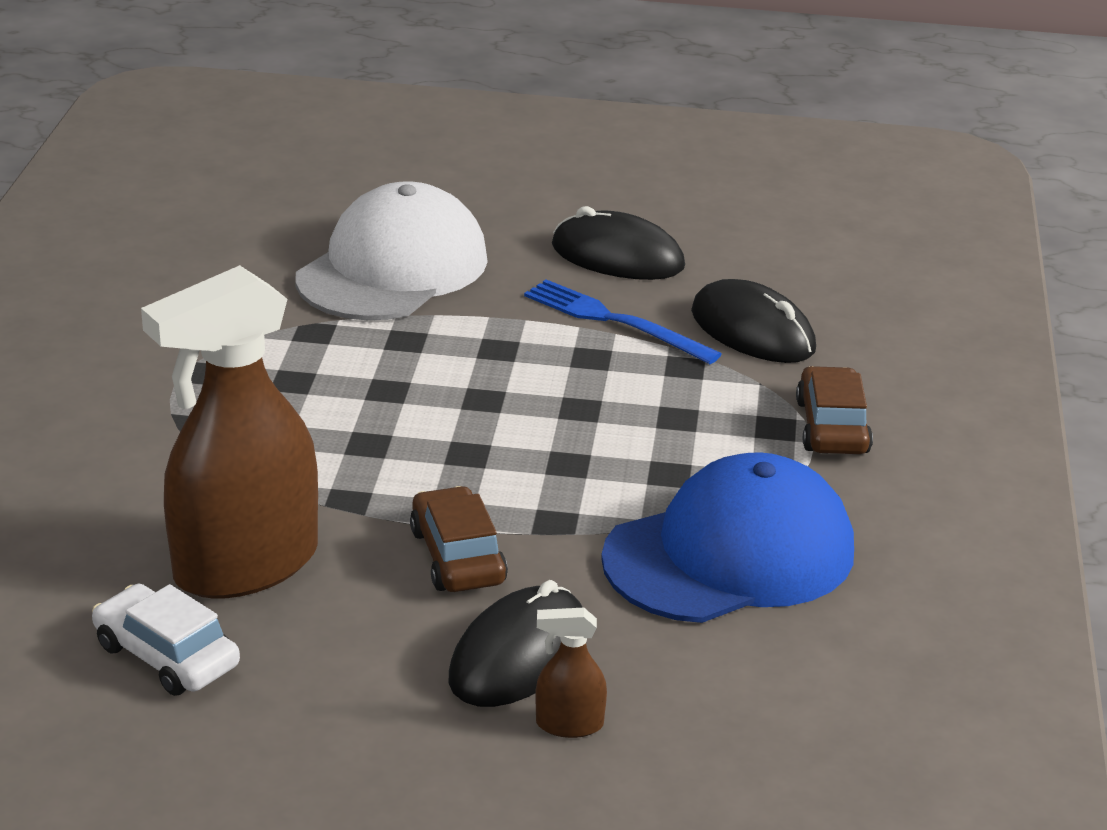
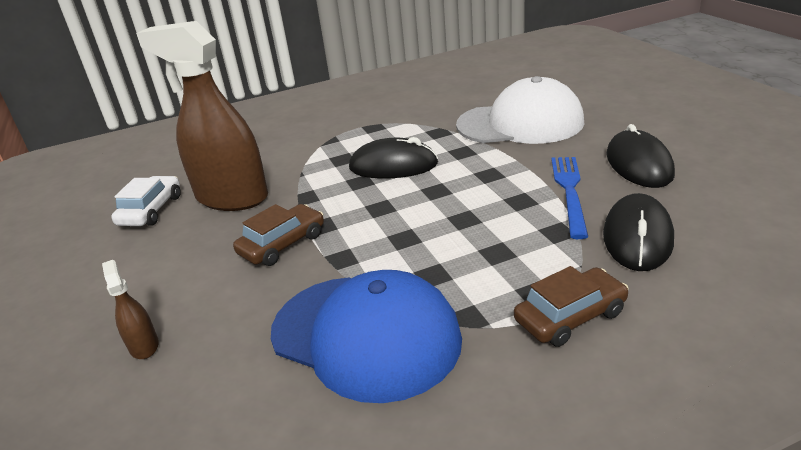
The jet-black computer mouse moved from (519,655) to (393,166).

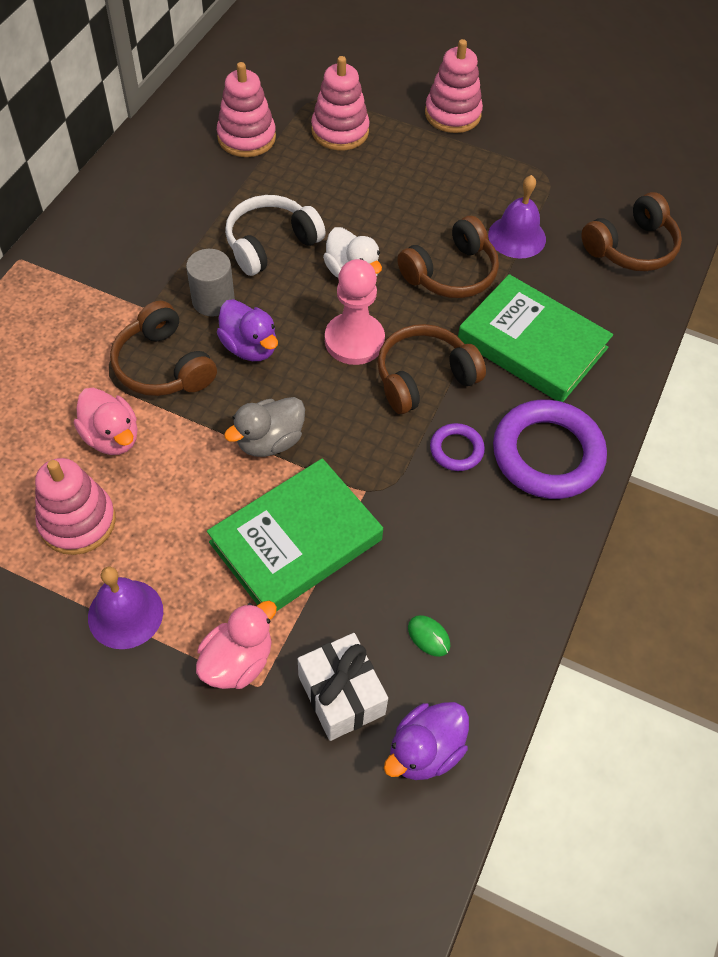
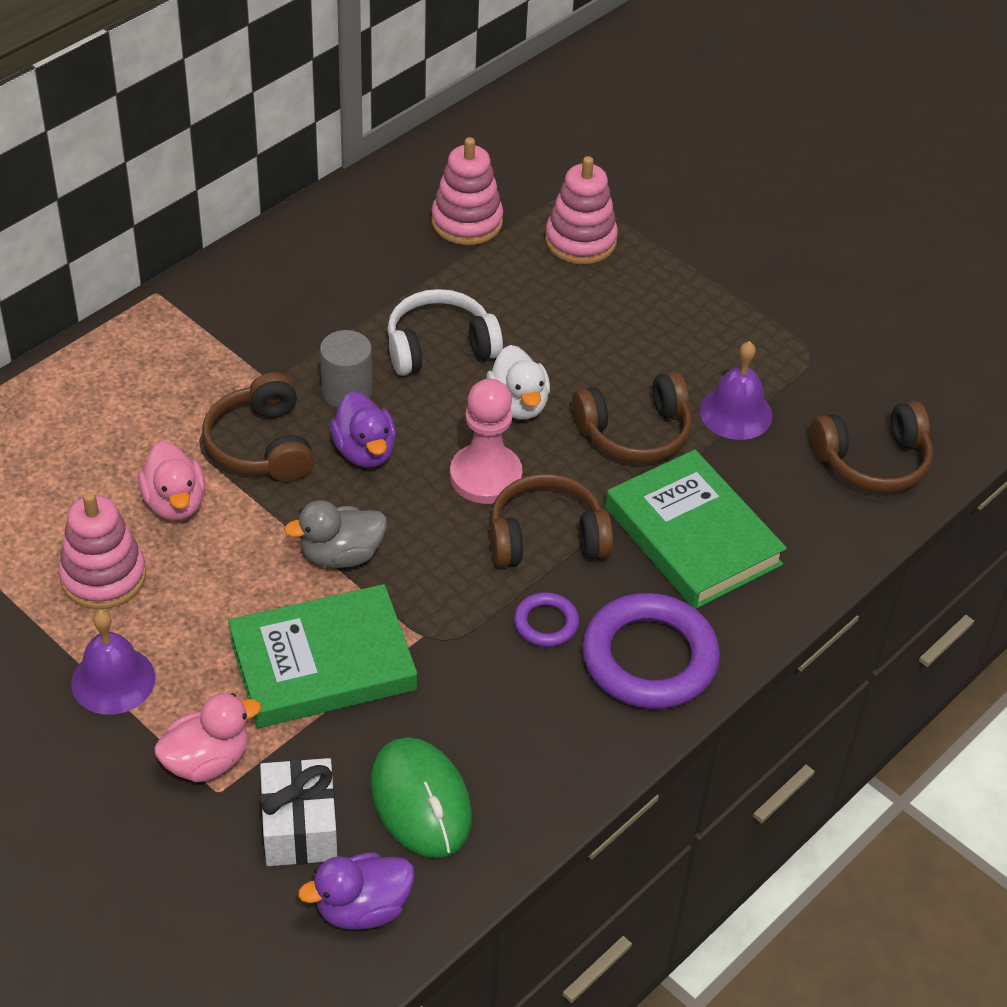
The rose-pink stacking toy at (452,114) disappeared.
The emerald computer mouse at (428,636) changed to 2.44 times the size.

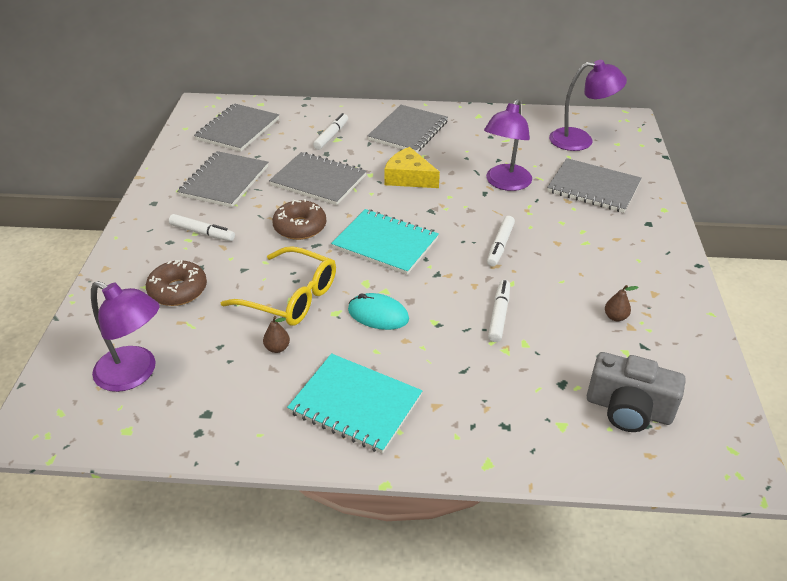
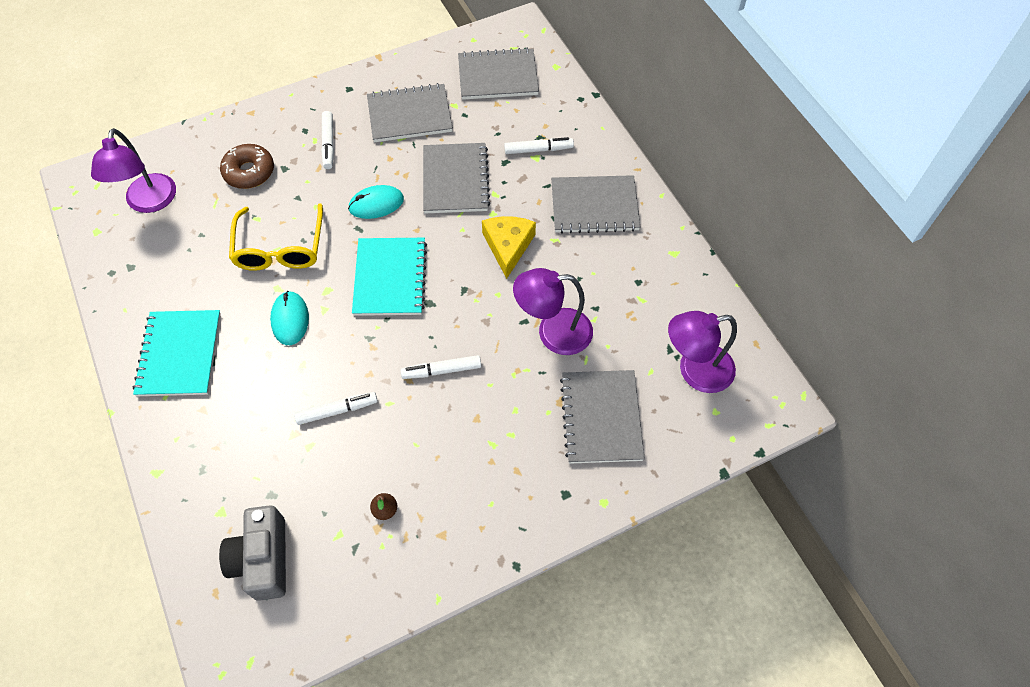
The purple desk lamp at (580,140) turned 105 degrees clockwise.
The dark brown doughnut at (300,227) was replaced by the turquoise computer mouse at (376,204).
The dark brown pear fruit at (277,348) disappeared.

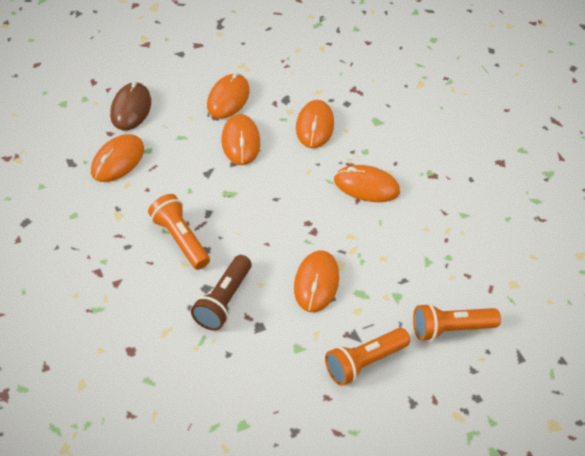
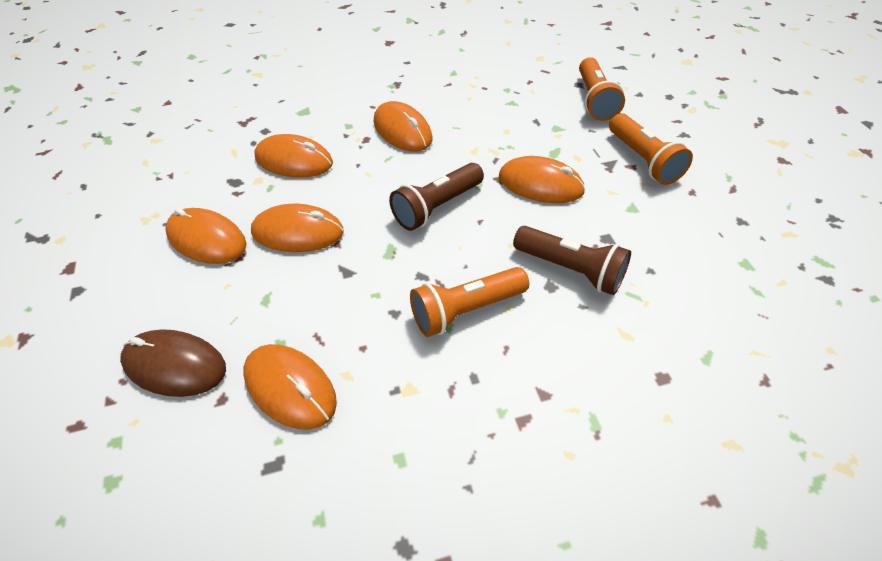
The orange-coloured computer mouse at (366,186) turned 60 degrees counterclockwise.
The dark brown torch at (437,207) appeared.

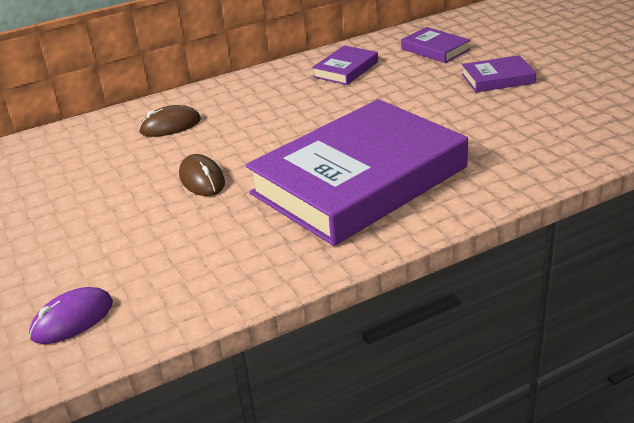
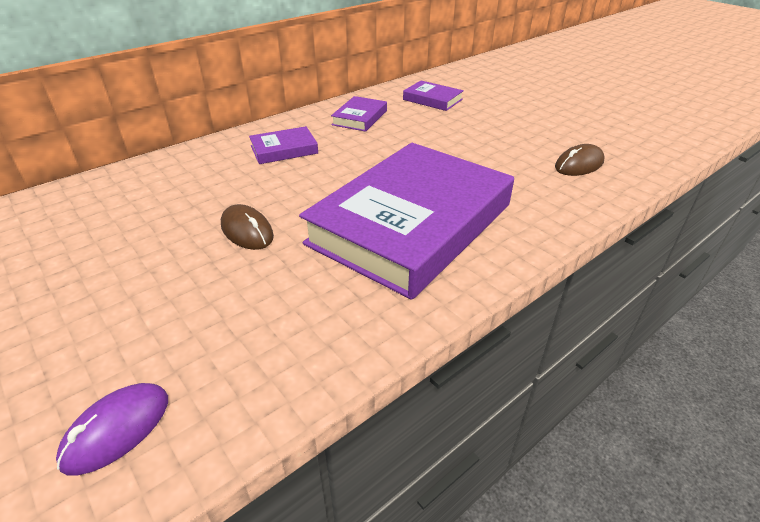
The purple hardback moved from (497,79) to (284,149).
The dark brown computer mouse moved from (170,126) to (579,164).

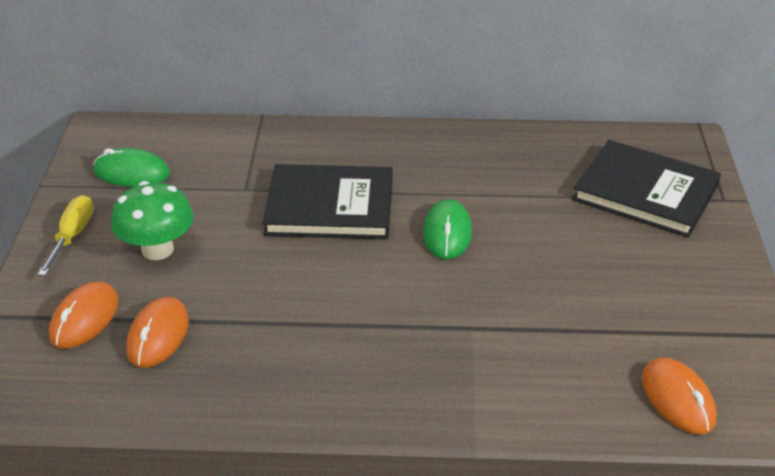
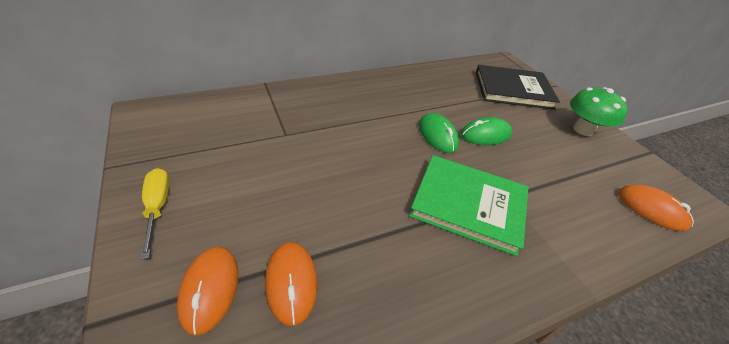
The emerald computer mouse moved from (132,173) to (485,135).
The jet-black hardback at (330,207) disappeared.
The emerald toadstool moved from (157,249) to (583,130).
The emerald hardback at (468,205) appeared.

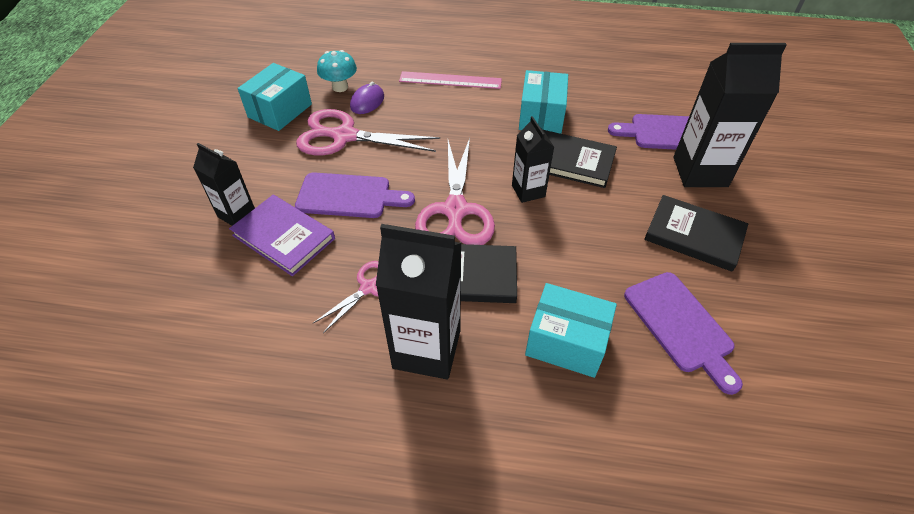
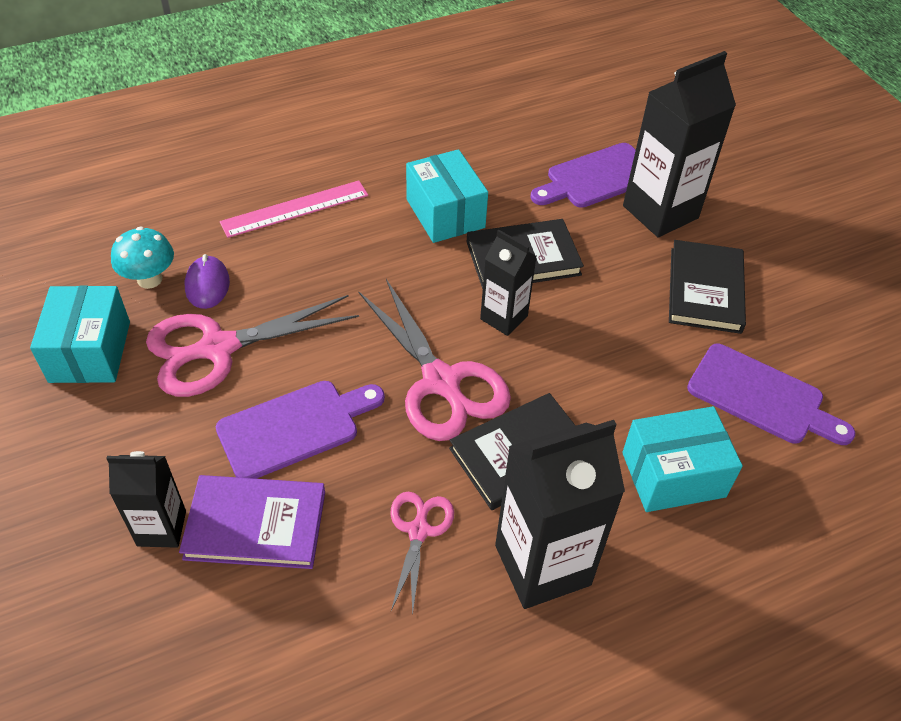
The jet-black hardback at (694,235) turned 75 degrees counterclockwise.

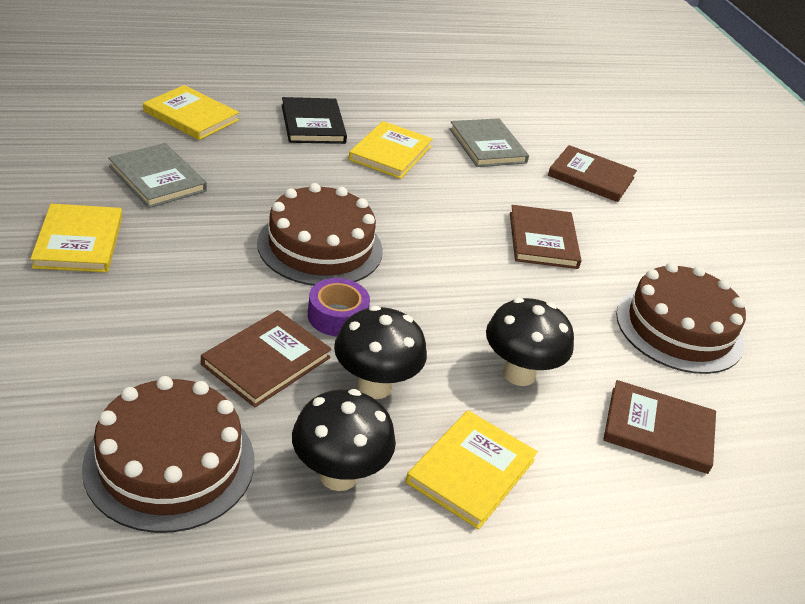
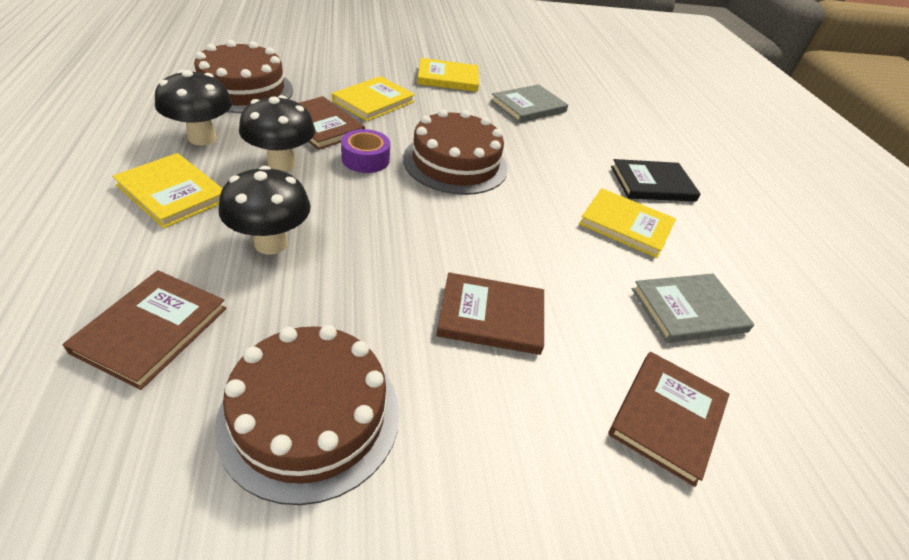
The bright yellow hardback moved from (191,116) to (373,101).

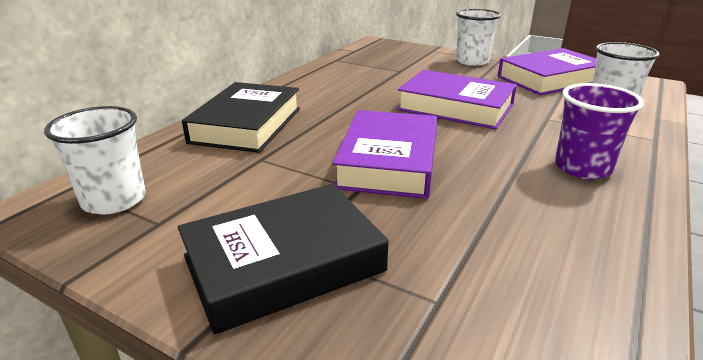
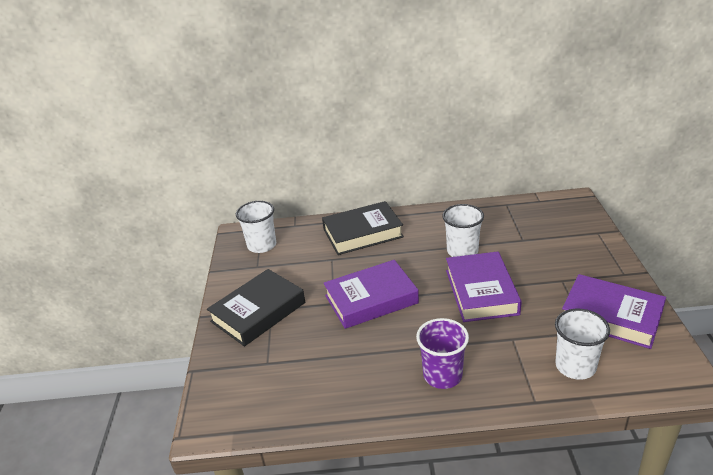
The snow-white cup moved from (472,61) to (462,251).
The jet-black hardback at (284,263) turned 75 degrees counterclockwise.

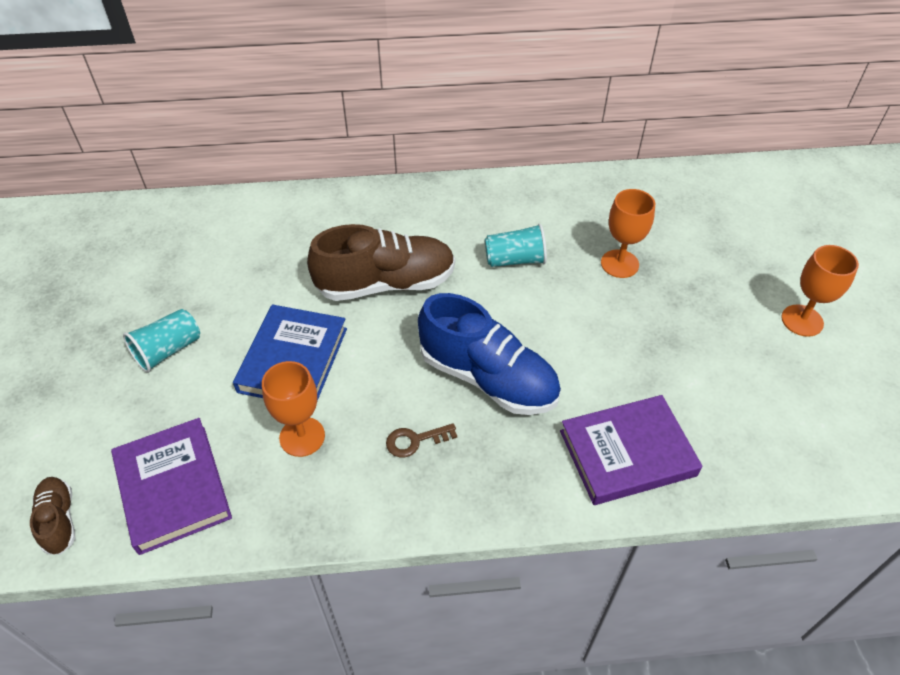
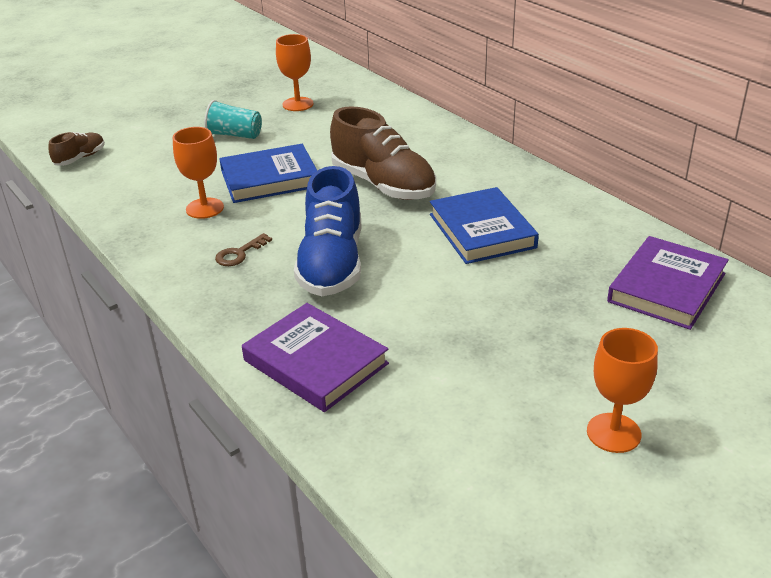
The orange-coloured chalice moved from (619,264) to (298,104).
The turquoise cup at (515,260) was replaced by the royal blue hardback at (482,231).
The purple hardback moved from (173,488) to (666,287).
The dark brown latchkey at (415,440) turned 90 degrees counterclockwise.

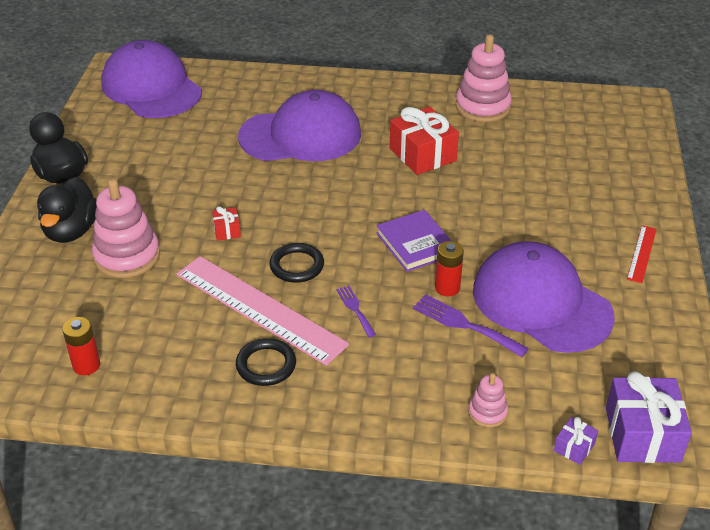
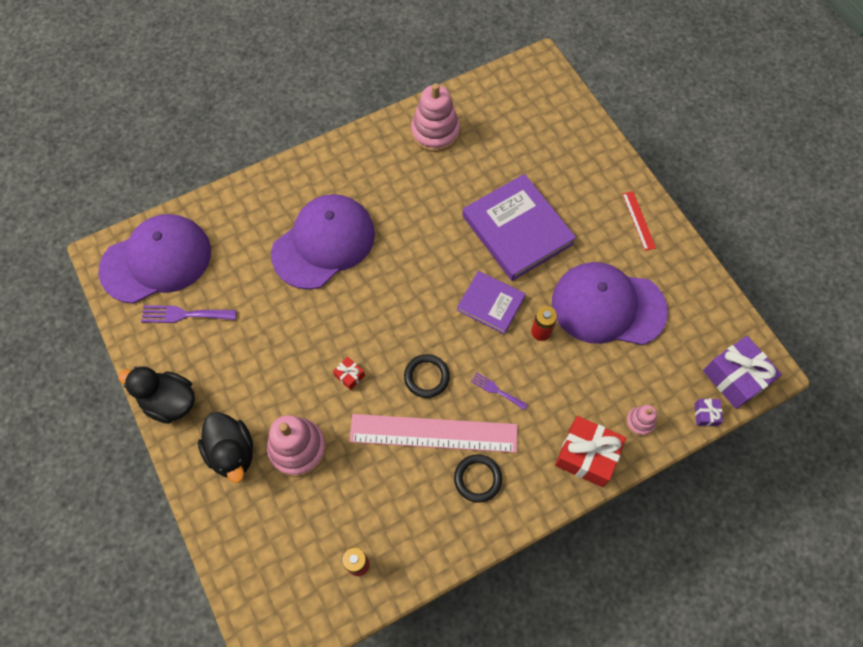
The purple baseball cap at (151,88) turned 135 degrees clockwise.
The scarlet present moved from (422,154) to (586,455).
The purple table fork moved from (464,324) to (184,314).
The purple hardback at (517,230) appeared.

